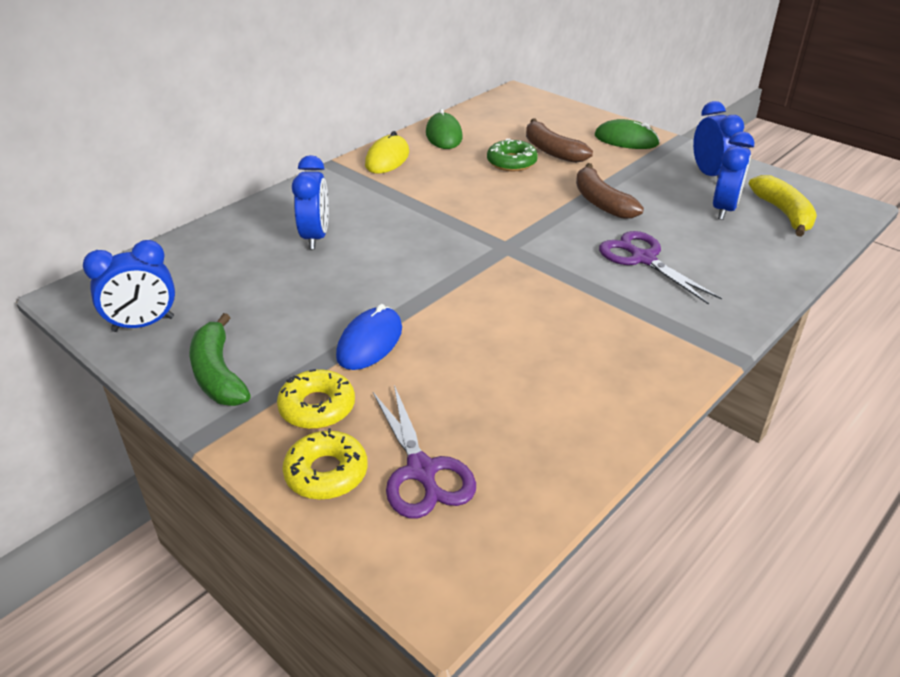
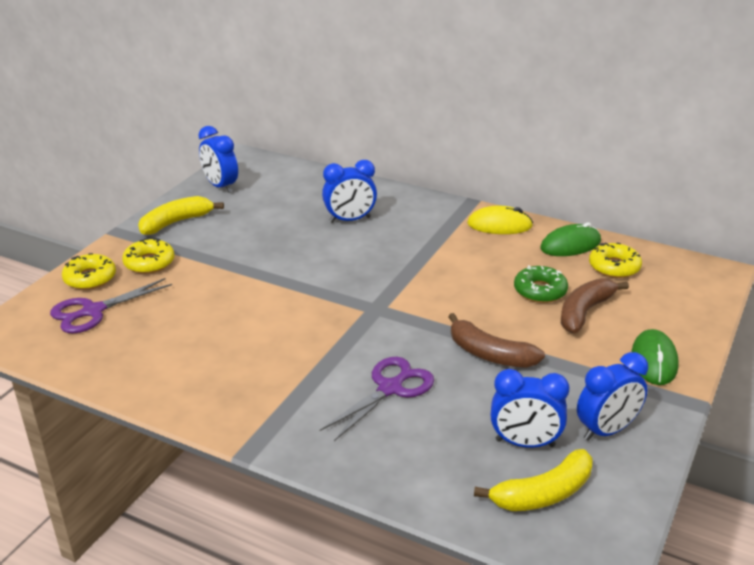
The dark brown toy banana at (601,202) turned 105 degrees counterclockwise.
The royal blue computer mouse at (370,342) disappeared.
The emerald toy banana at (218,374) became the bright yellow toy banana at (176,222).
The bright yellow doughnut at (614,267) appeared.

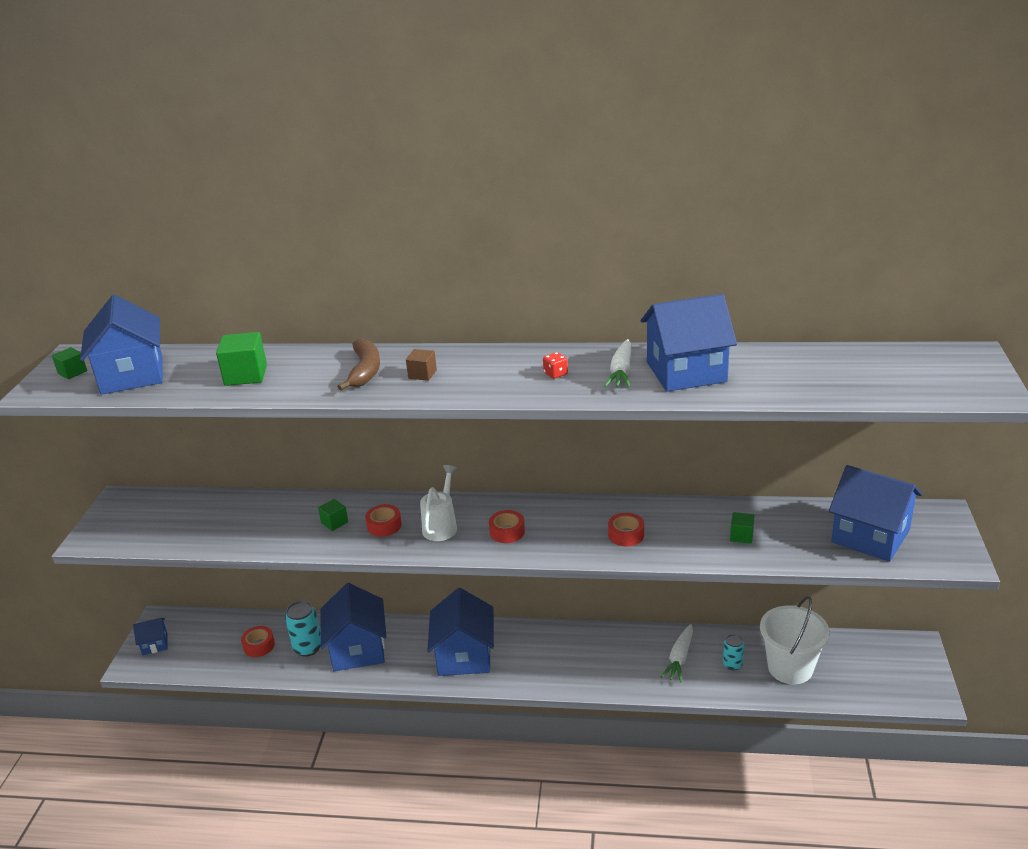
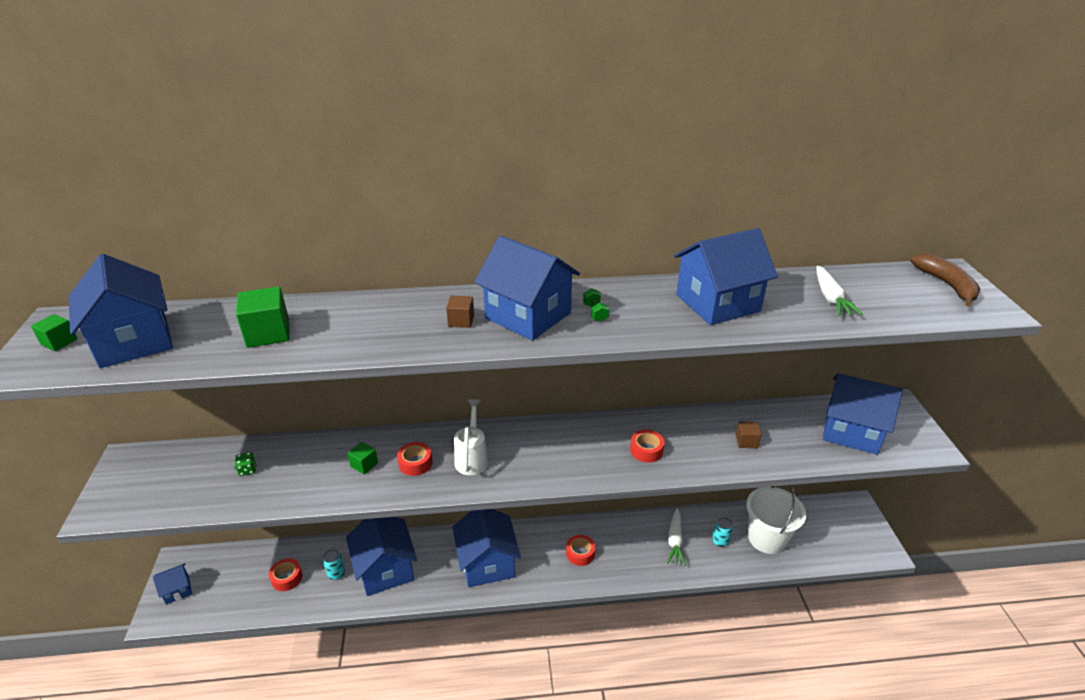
The dark brown toy banana moved from (365,371) to (947,285).
The snow-white toy carrot moved from (621,371) to (830,298).
The scarlet game die at (555,374) was replaced by the emerald dumbbell at (595,312).
The scarlet sticky tape moved from (507,532) to (580,553).
The emerald block at (741,536) became the dark brown block at (746,441).
The turquoise soda can at (308,648) changed to 0.62 times the size.
The royal blue toy house at (528,315) appeared.
The emerald game die at (248,470) appeared.

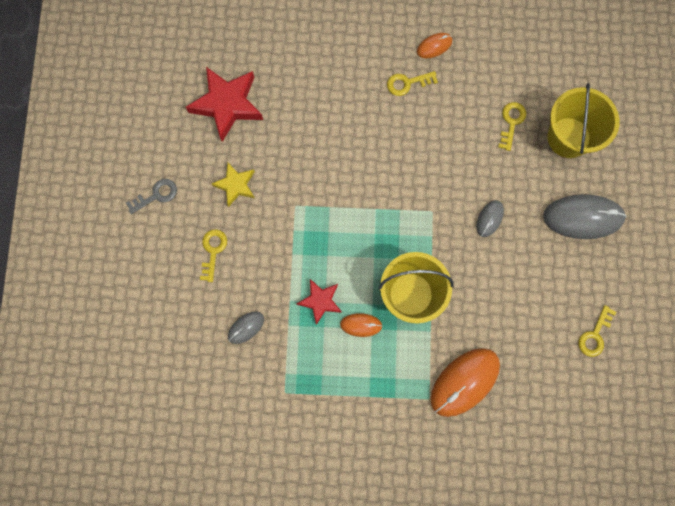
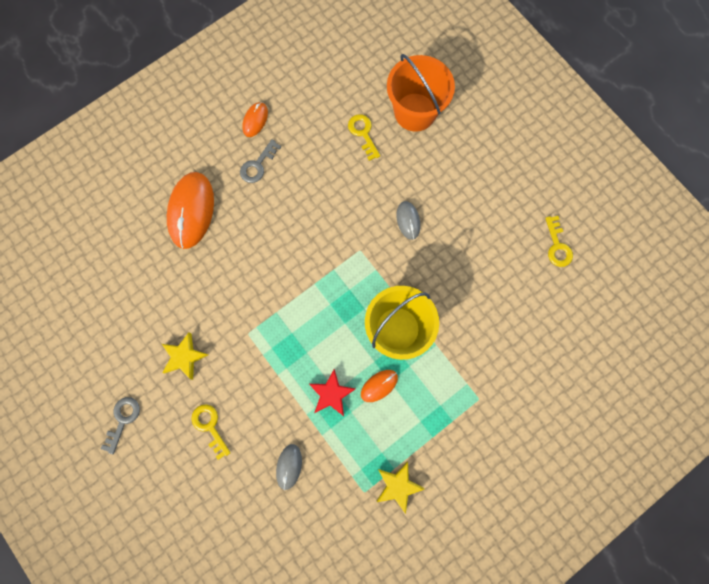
The scarlet star at (227,104) disappeared.
The bright yellow latchkey at (407,83) became the ash-grey latchkey at (258,165).
The bright yellow pail at (568,137) became the orange-coloured pail at (415,112).
The ash-grey computer mouse at (583,217) disappeared.
The orange-coloured computer mouse moved from (464,382) to (191,211).
The bright yellow star at (398,485) appeared.

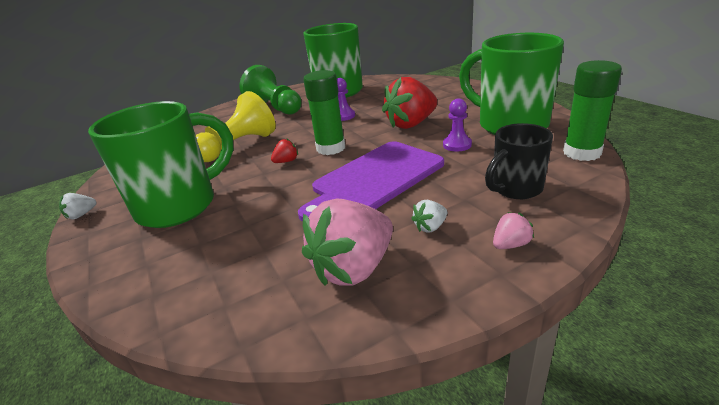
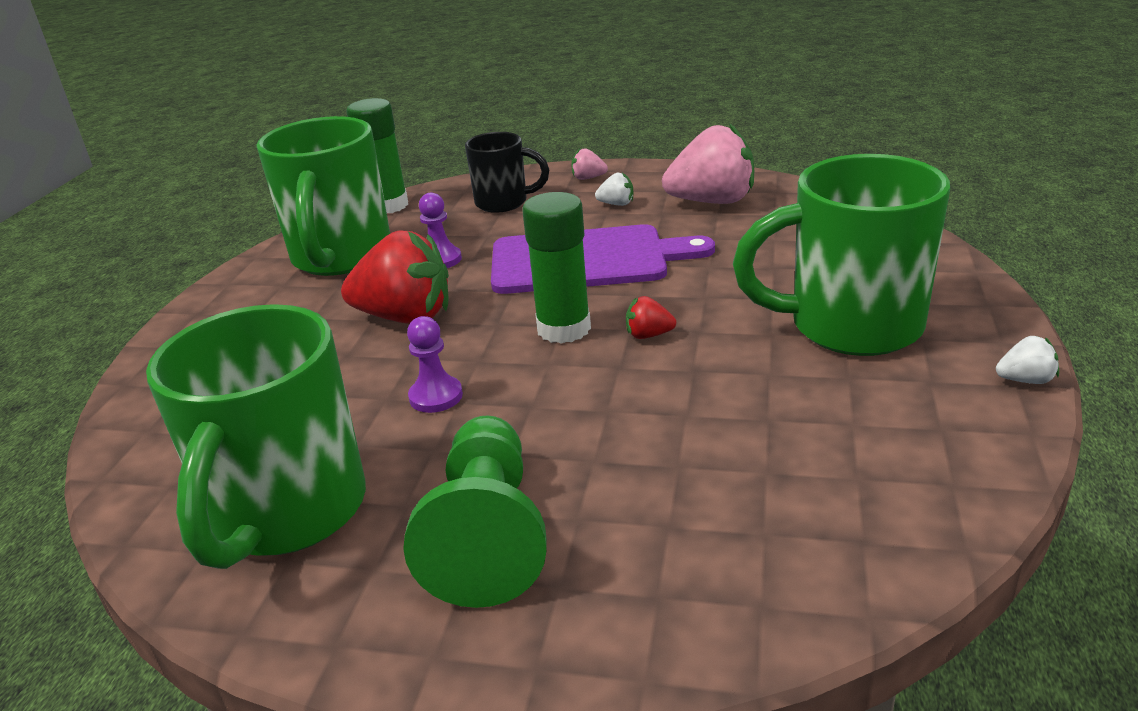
The bright yellow game pawn at (238,146) disappeared.

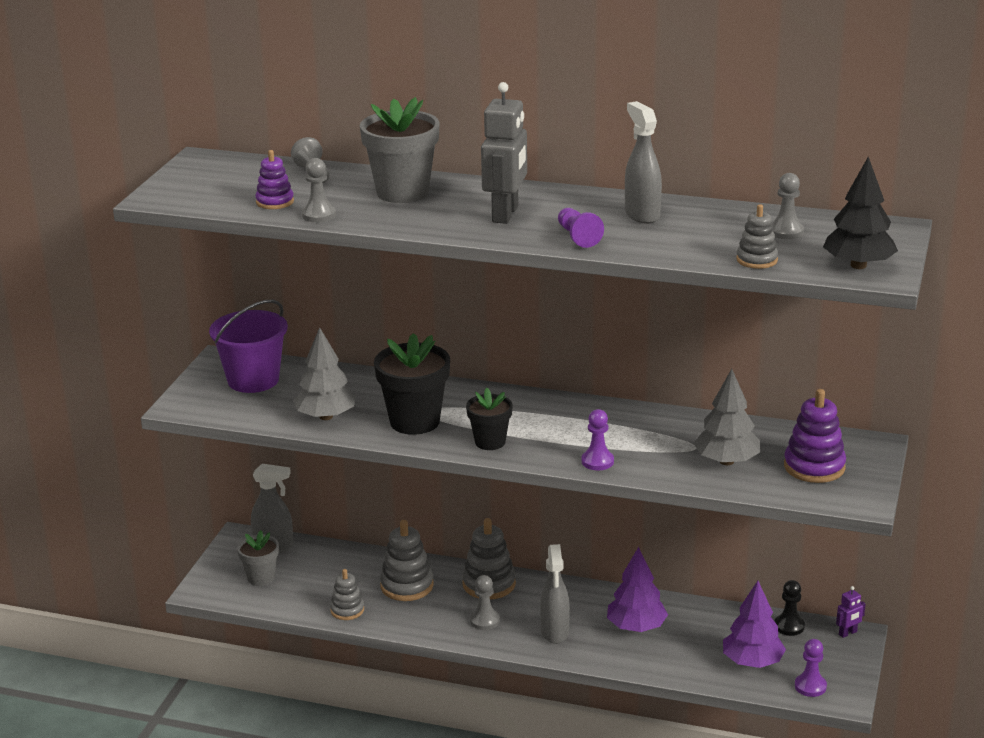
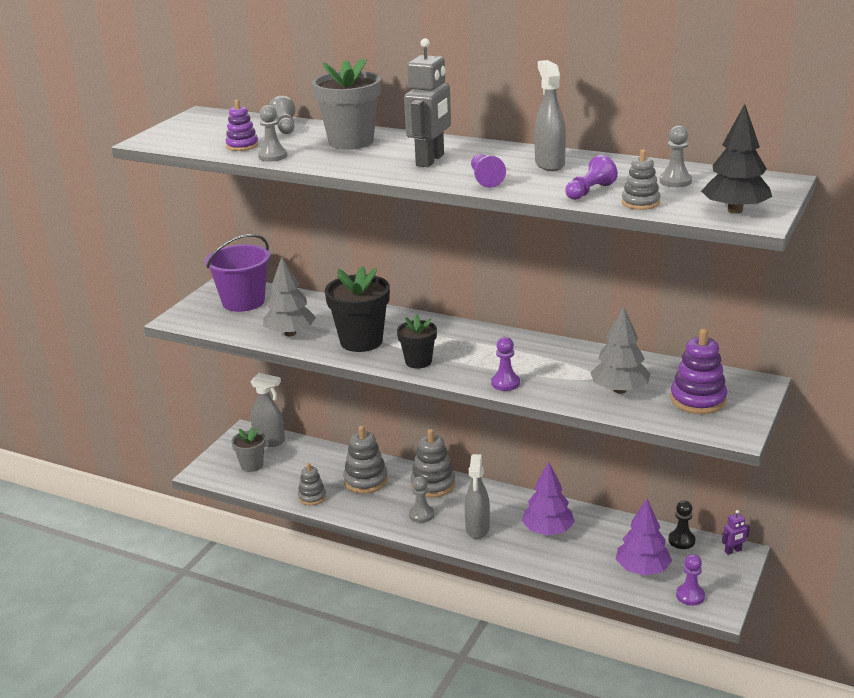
The purple game pawn at (589,191) appeared.

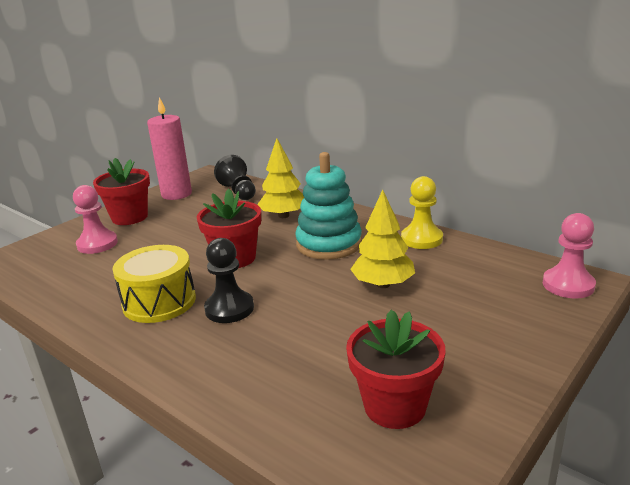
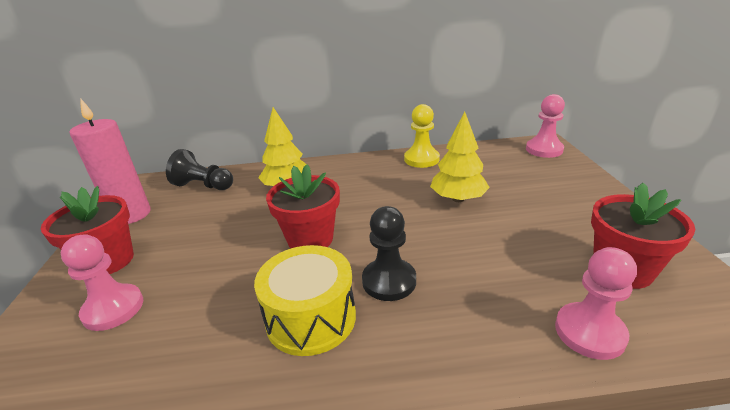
The turquoise stacking toy at (329,244) disappeared.
The rose-pink game pawn at (589,332) appeared.

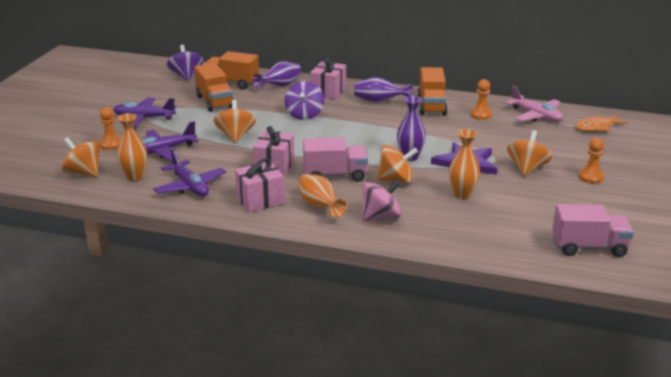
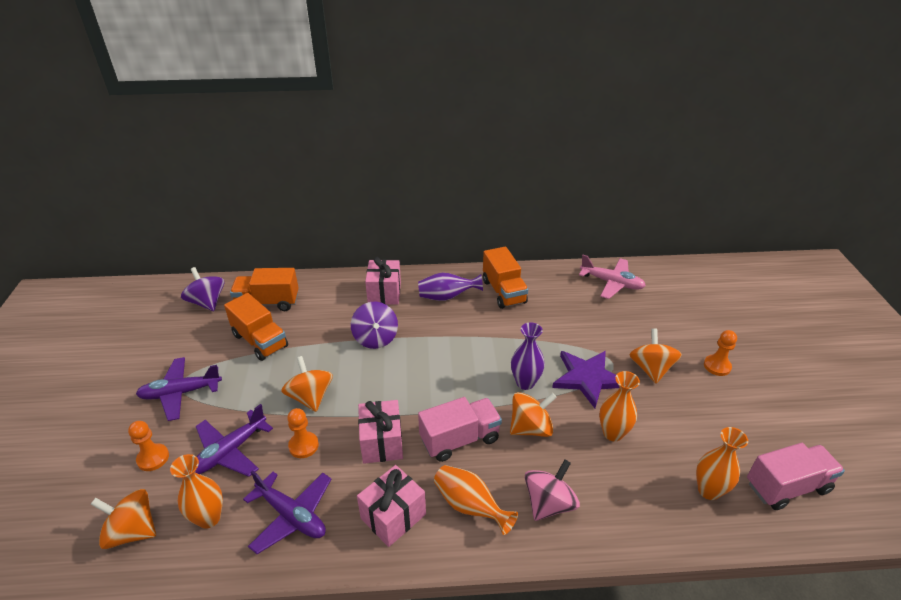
The purple vase at (280,86) disappeared.
The orange-coloured game pawn moved from (481,115) to (303,446).
The orange-coloured toy fish at (596,127) disappeared.
The orange-coloured vase at (708,490) appeared.

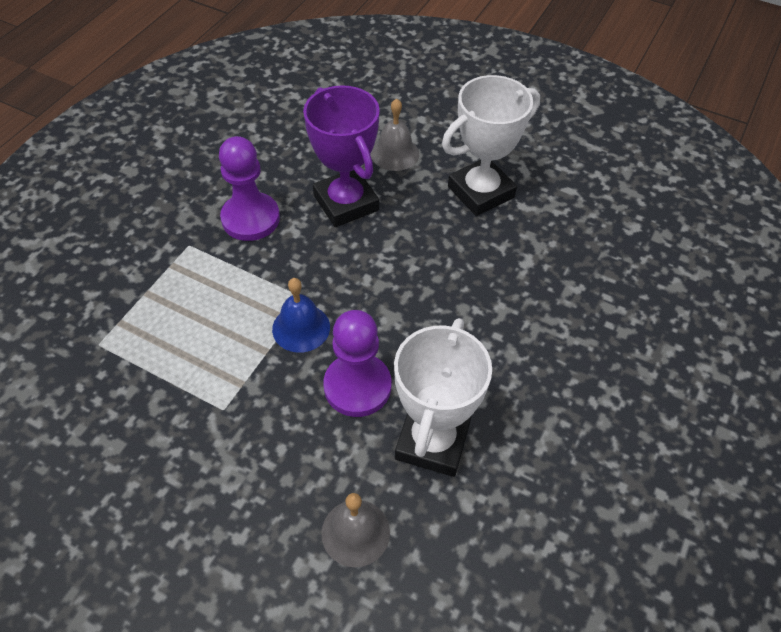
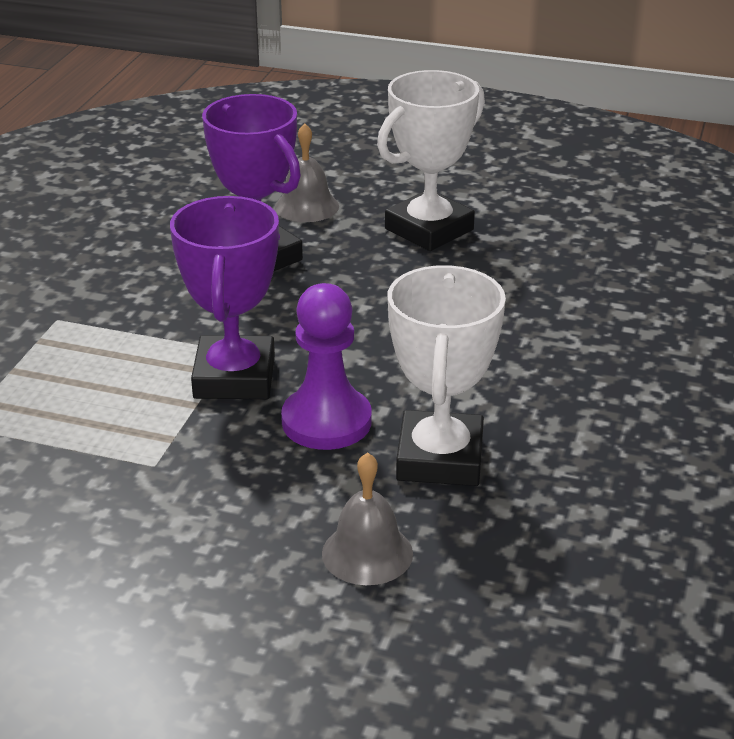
The purple game pawn at (250,218) disappeared.
The royal blue school bell at (301,328) was replaced by the purple prize cup at (234,377).

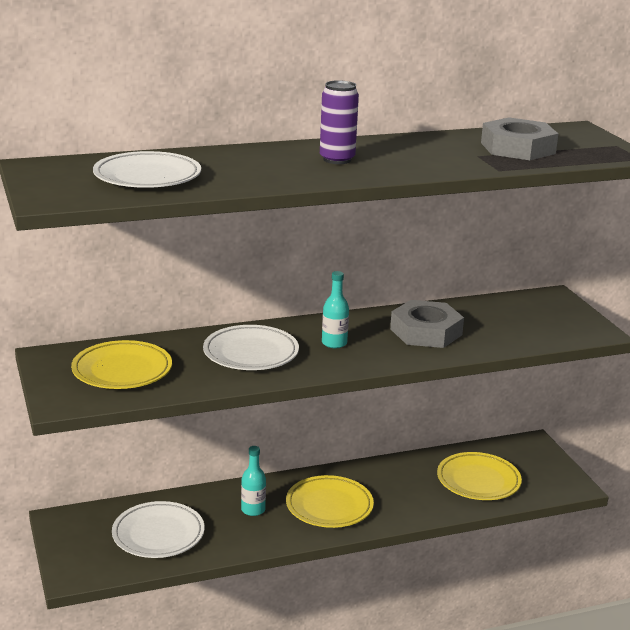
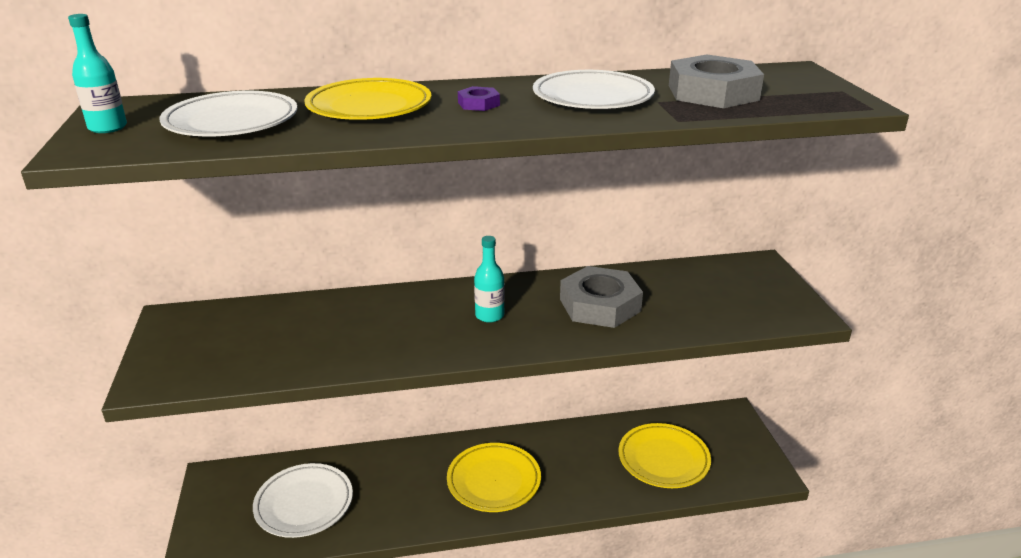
The purple soda can at (337,159) was replaced by the purple hex nut at (478,104).
The snow-white dinner plate moved from (251,353) to (592,97).
The bright yellow dinner plate moved from (122,370) to (369,107).
The turquoise flask moved from (253,510) to (108,128).

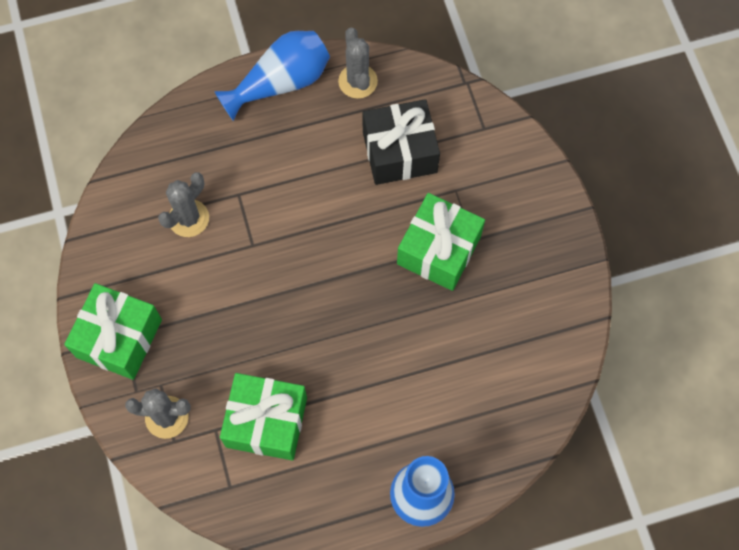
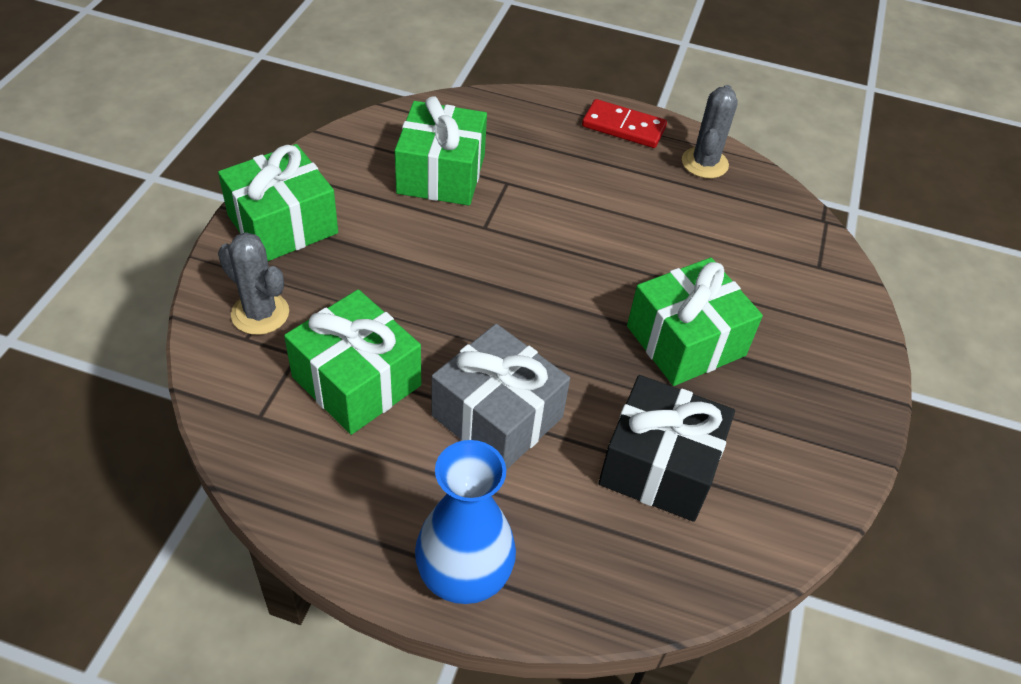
The royal blue vase at (281,83) was replaced by the scarlet domino piece at (623,127).
The jet-black present moved from (399,152) to (659,466).
The ash-grey cactus at (188,218) was replaced by the emerald present at (441,174).
The ash-grey present at (497,416) appeared.

